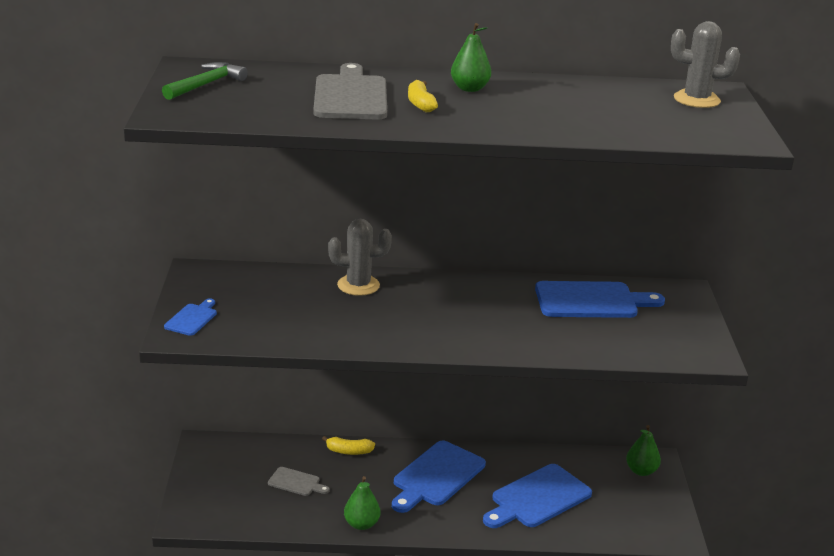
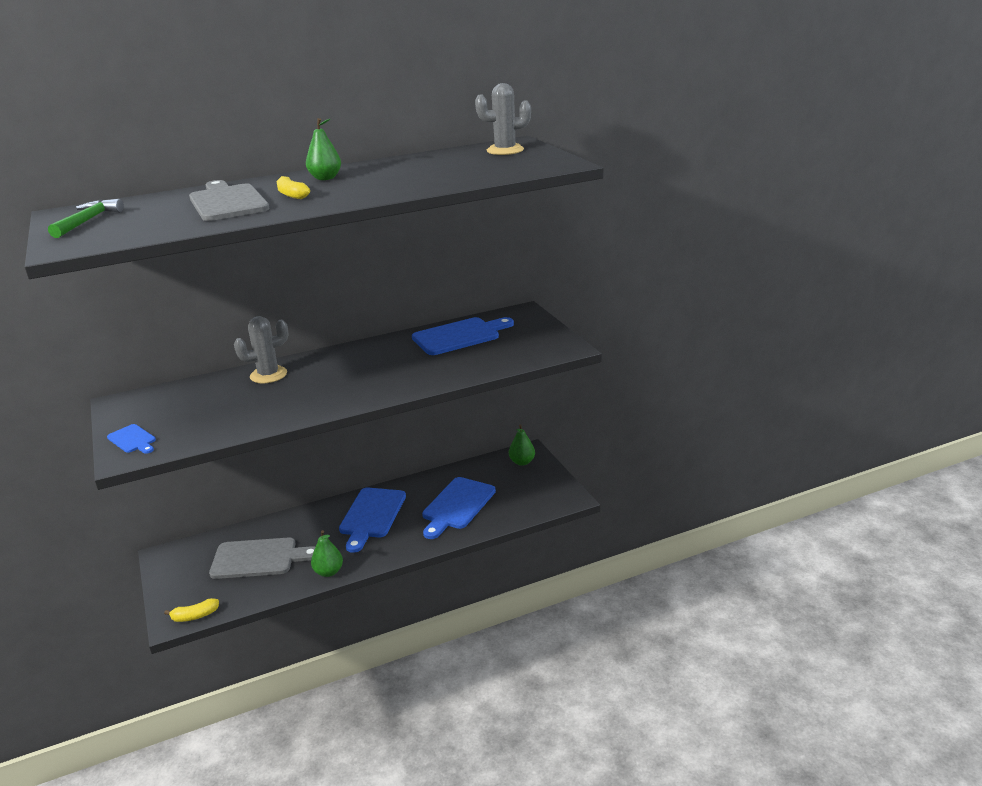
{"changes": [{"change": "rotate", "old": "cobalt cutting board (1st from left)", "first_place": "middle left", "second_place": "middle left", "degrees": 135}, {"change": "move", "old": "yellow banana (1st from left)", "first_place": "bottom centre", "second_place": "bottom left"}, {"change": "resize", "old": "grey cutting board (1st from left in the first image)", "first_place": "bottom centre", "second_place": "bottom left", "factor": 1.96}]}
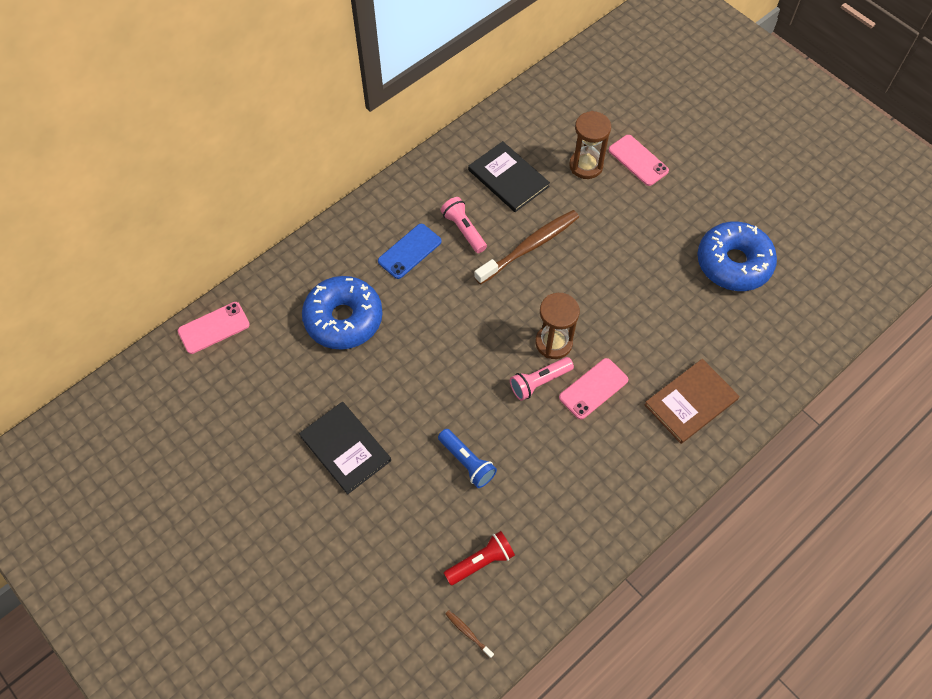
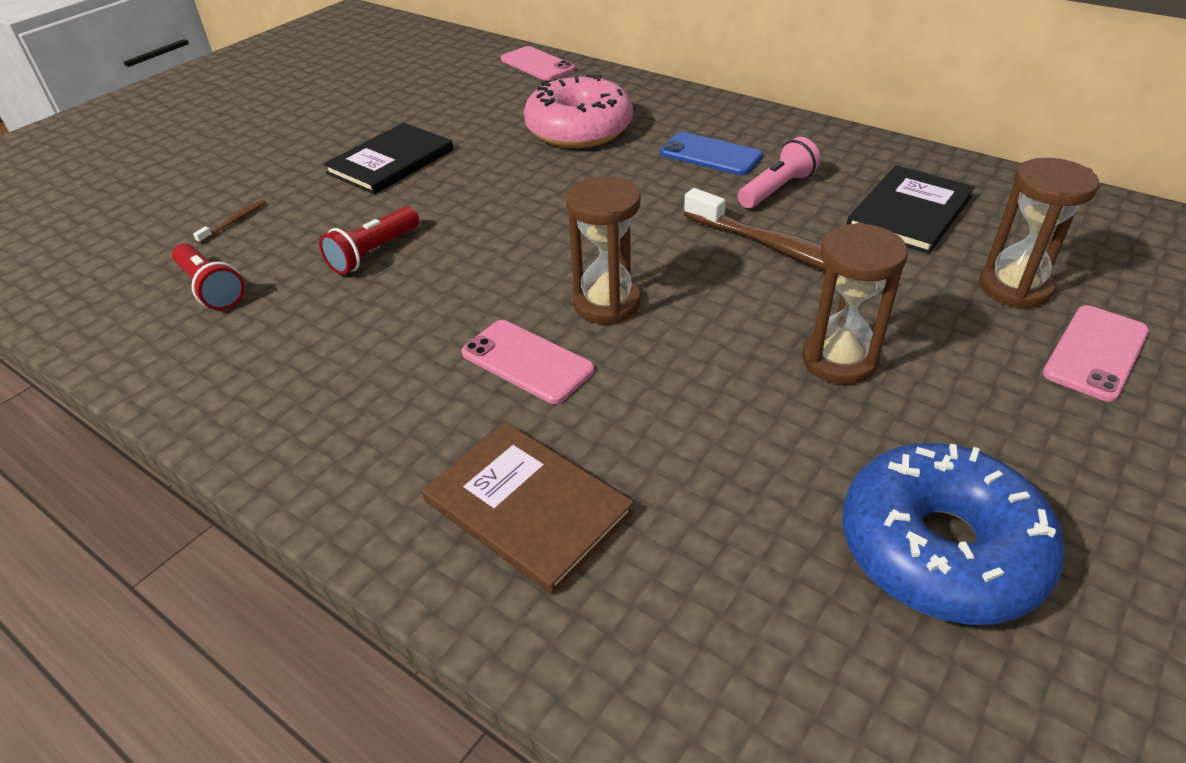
{"changes": [{"change": "move", "old": "russet toothbrush (1st from left)", "first_place": "bottom centre", "second_place": "top left"}, {"change": "recolor", "old": "cobalt flashlight", "new": "scarlet flashlight (2nd from left)", "first_place": "centre", "second_place": "top left"}, {"change": "recolor", "old": "cobalt donut (1st from left)", "new": "rose-pink donut", "first_place": "centre", "second_place": "top centre"}, {"change": "insert", "new": "russet hourglass (2nd from left)", "second_place": "middle right"}, {"change": "delete", "old": "rose-pink flashlight (2nd from left)", "first_place": "centre"}]}
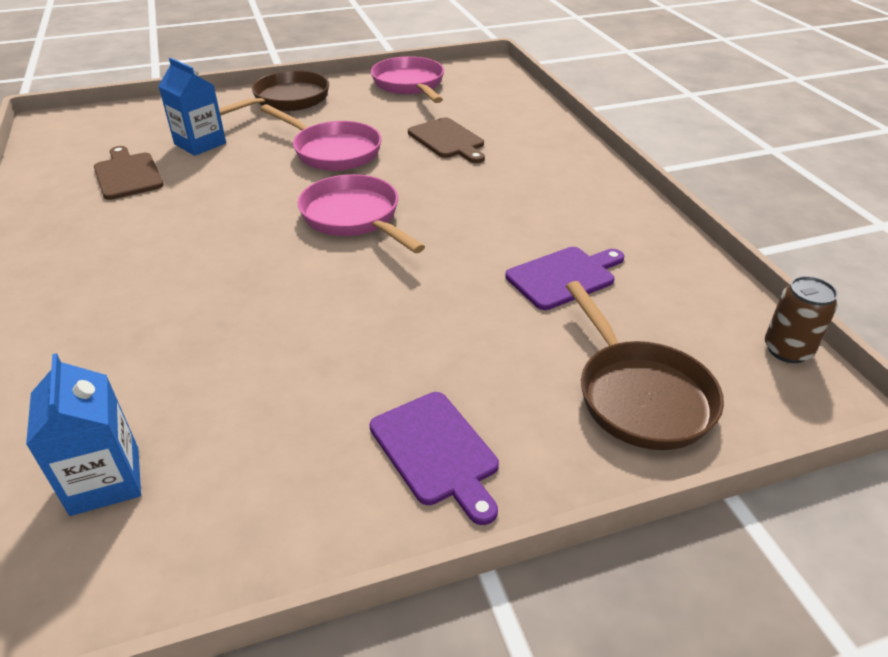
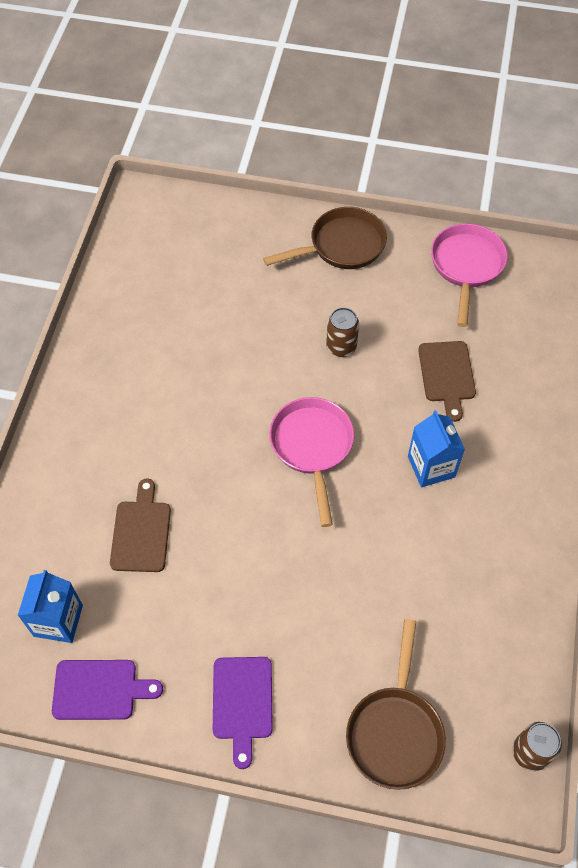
{"changes": [{"change": "move", "old": "violet cutting board (2nd from left in the first image)", "new": "violet cutting board (1st from left)", "first_place": "centre", "second_place": "bottom left"}, {"change": "move", "old": "russet cutting board (1st from left)", "first_place": "top left", "second_place": "middle left"}, {"change": "replace", "old": "rose-pink skillet (1st from left)", "new": "russet tin (1st from left)", "first_place": "top centre", "second_place": "centre"}, {"change": "move", "old": "cobalt juice carton (2nd from left)", "first_place": "top left", "second_place": "middle right"}]}
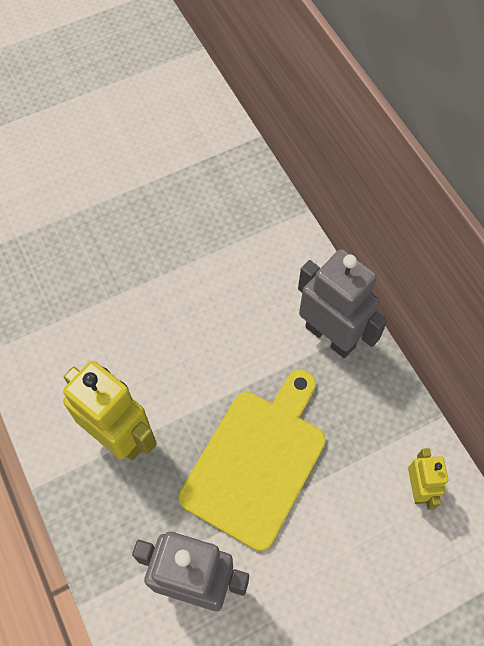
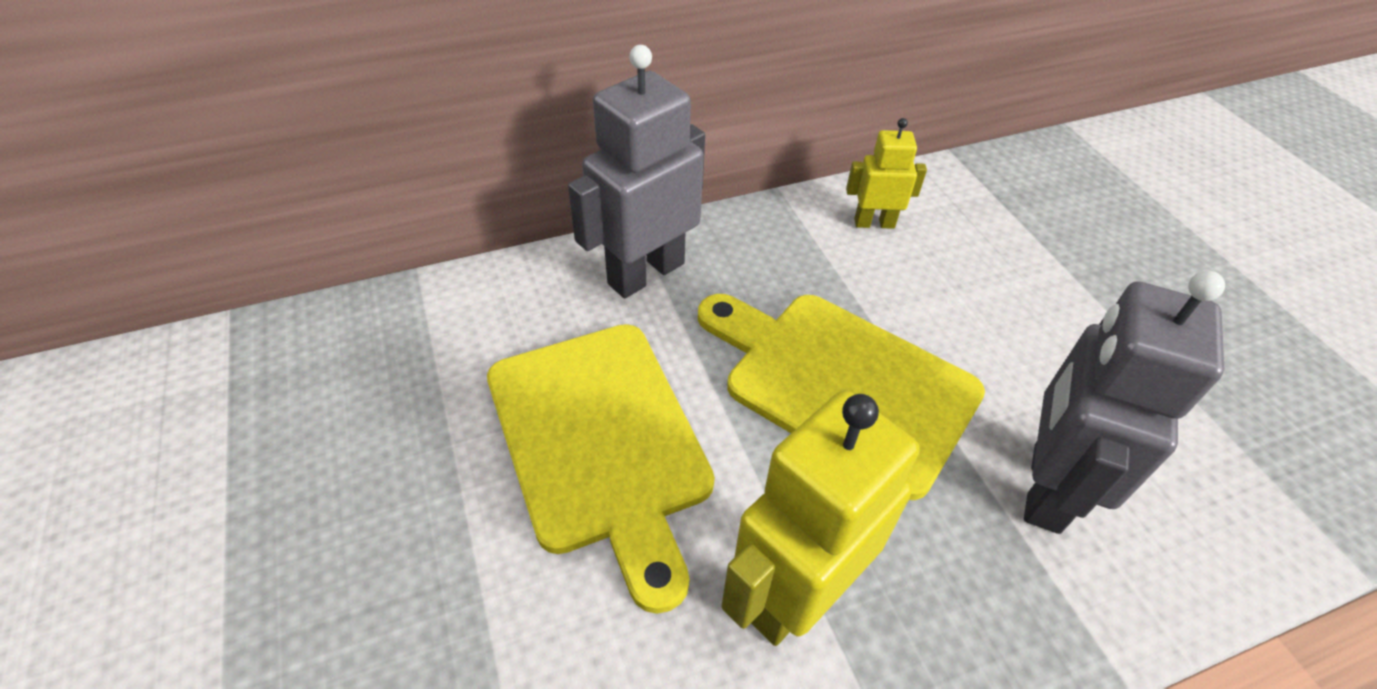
{"changes": [{"change": "insert", "new": "yellow cutting board (1st from left)", "second_place": "bottom centre"}]}
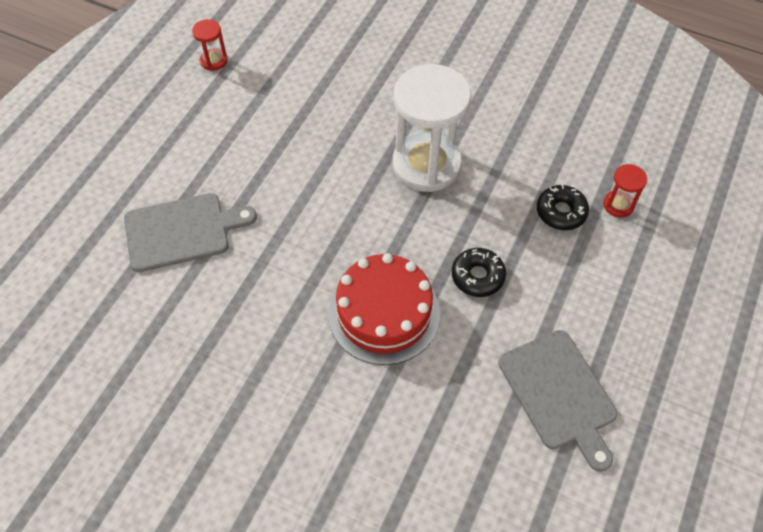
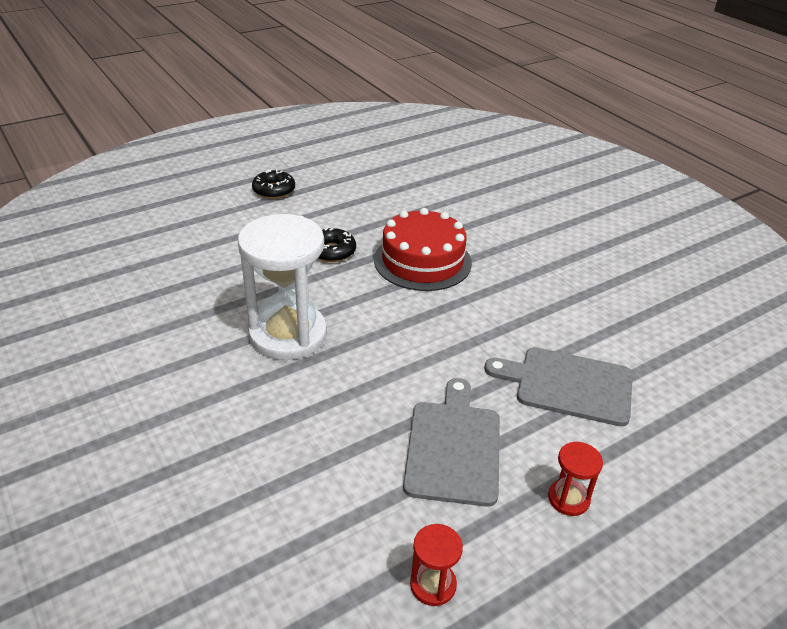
{"changes": [{"change": "move", "old": "jet-black donut (2nd from left in the first image)", "new": "jet-black donut (1st from left)", "first_place": "middle right", "second_place": "top centre"}, {"change": "move", "old": "grey cutting board (2nd from left in the first image)", "new": "grey cutting board (1st from left)", "first_place": "bottom right", "second_place": "bottom centre"}, {"change": "move", "old": "scarlet hourglass (2nd from left)", "first_place": "middle right", "second_place": "bottom right"}]}
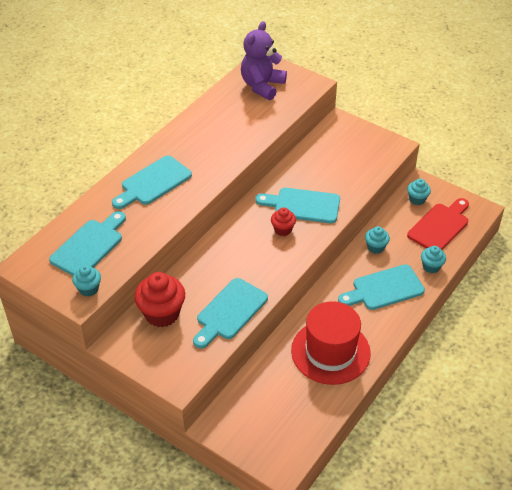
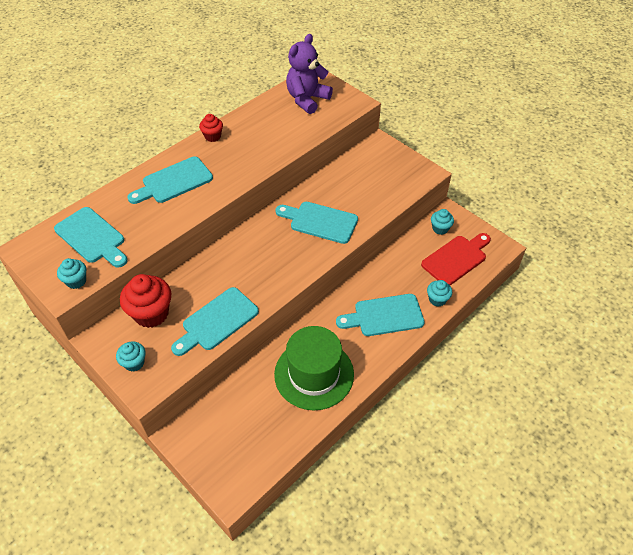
{"changes": [{"change": "rotate", "old": "teal cutting board (1st from left)", "first_place": "middle left", "second_place": "middle left", "degrees": 90}, {"change": "move", "old": "teal cupcake (2nd from left)", "first_place": "middle right", "second_place": "middle left"}, {"change": "move", "old": "scarlet cupcake (2nd from left)", "first_place": "centre", "second_place": "top centre"}, {"change": "recolor", "old": "scarlet top hat", "new": "emerald top hat", "first_place": "bottom centre", "second_place": "centre"}]}
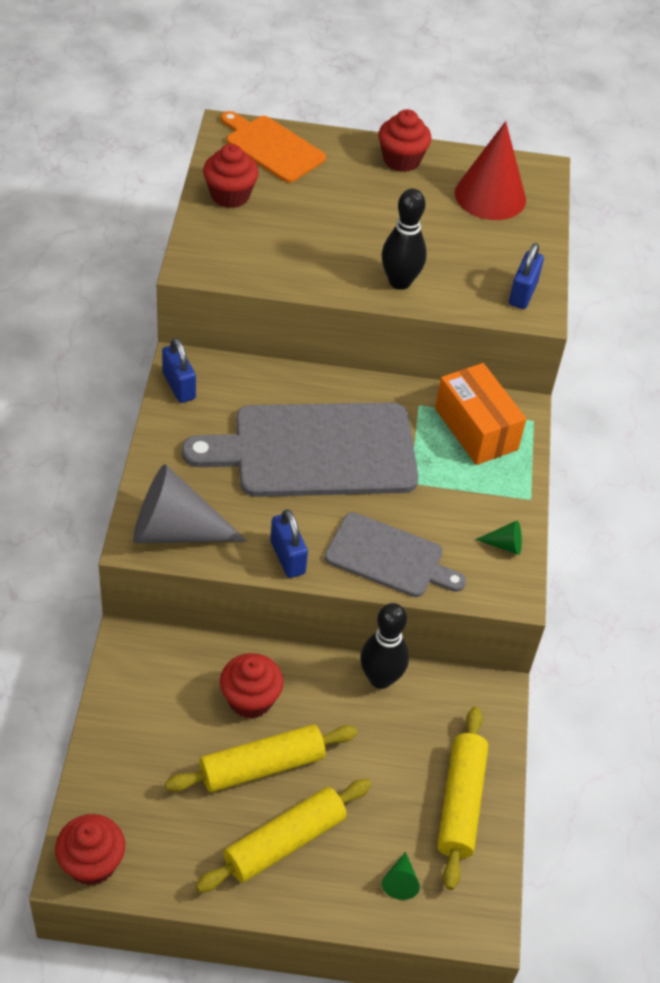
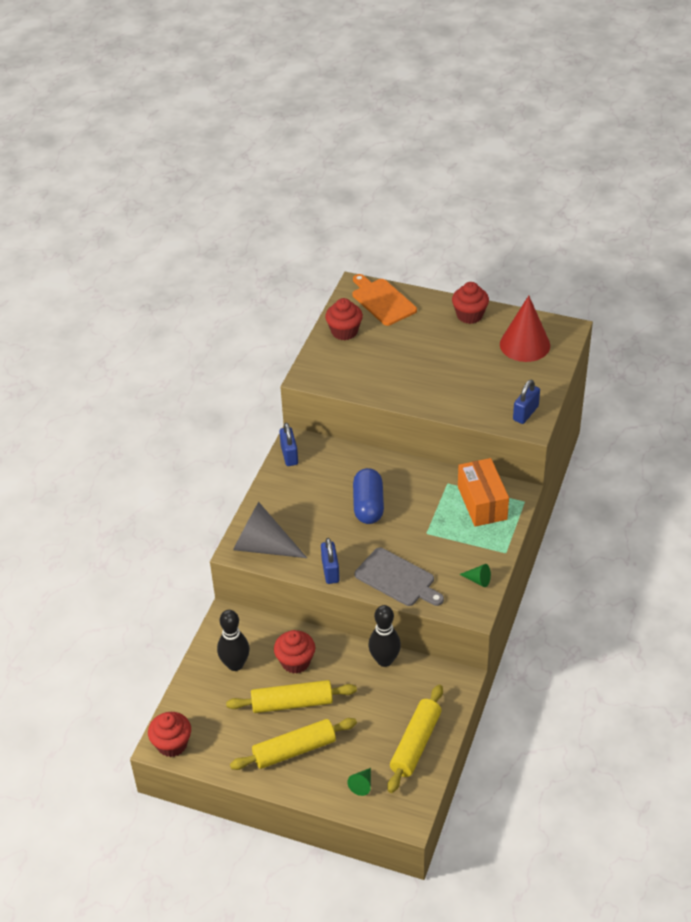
{"changes": [{"change": "move", "old": "jet-black bowling pin (2nd from left in the first image)", "new": "jet-black bowling pin (1st from left)", "first_place": "top centre", "second_place": "bottom centre"}, {"change": "replace", "old": "grey cutting board (1st from left)", "new": "cobalt pill", "first_place": "centre", "second_place": "centre"}]}
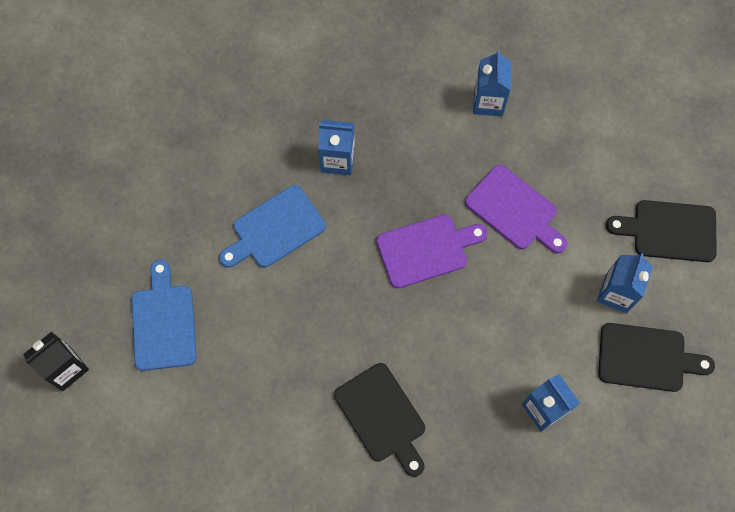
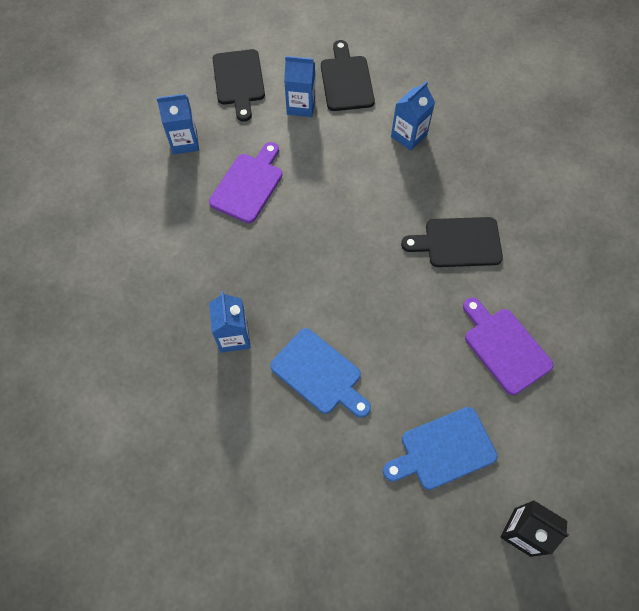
{"changes": [{"change": "move", "old": "cobalt juice carton (2nd from left in the first image)", "new": "cobalt juice carton (1st from left)", "first_place": "top right", "second_place": "top left"}, {"change": "rotate", "old": "jet-black cutting board (1st from left in the first image)", "first_place": "bottom centre", "second_place": "middle right", "degrees": -135}, {"change": "move", "old": "violet cutting board (1st from left in the first image)", "new": "violet cutting board (2nd from left)", "first_place": "centre", "second_place": "middle right"}]}
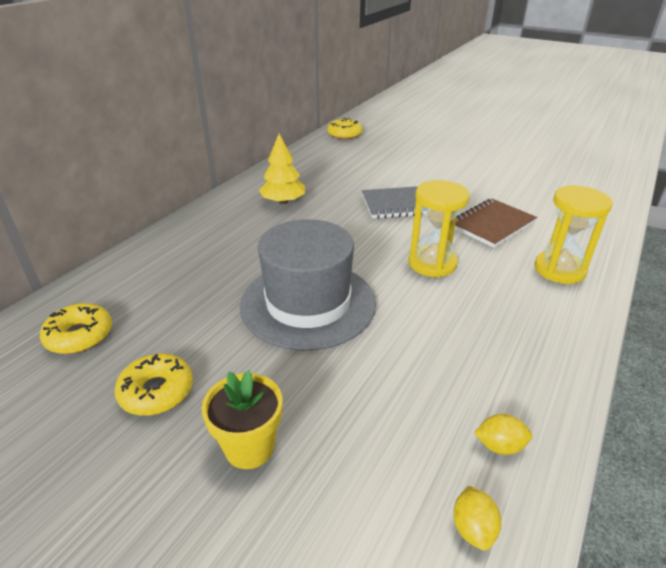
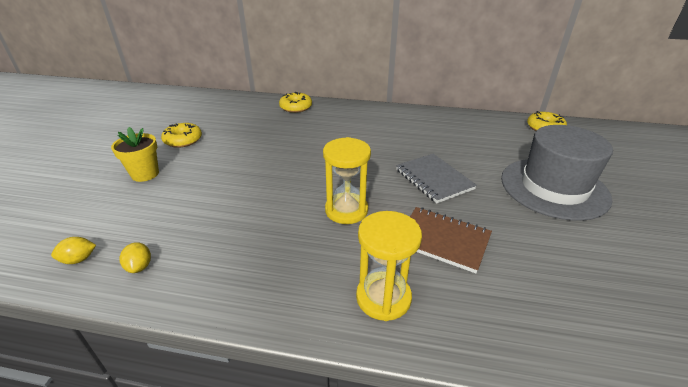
{"changes": [{"change": "move", "old": "yellow donut (1st from left in the first image)", "new": "yellow donut (2nd from left)", "first_place": "middle left", "second_place": "top centre"}, {"change": "move", "old": "grey top hat", "first_place": "centre", "second_place": "middle right"}, {"change": "delete", "old": "yellow tree", "first_place": "top centre"}]}
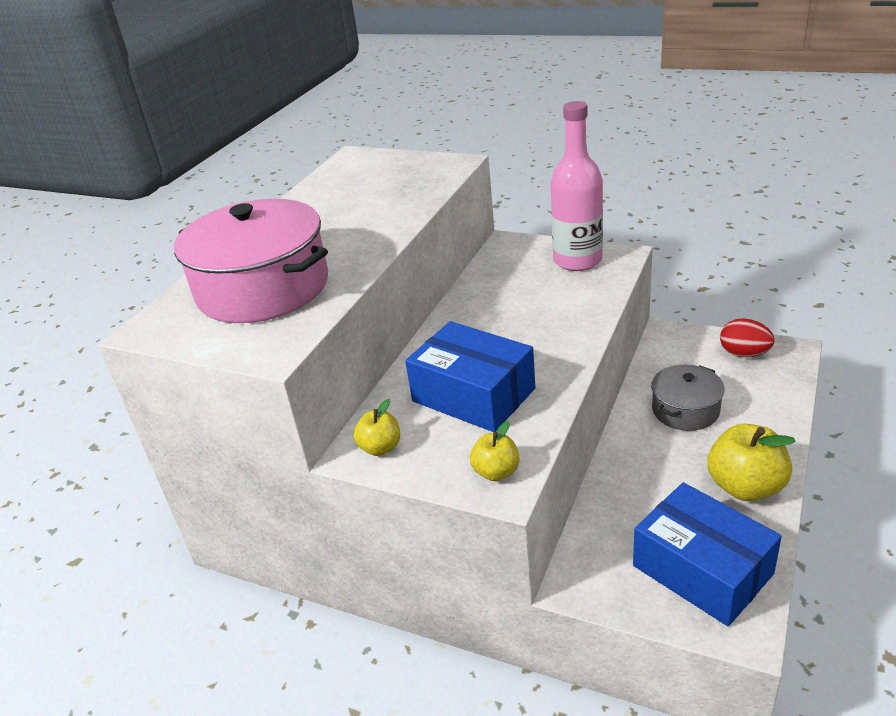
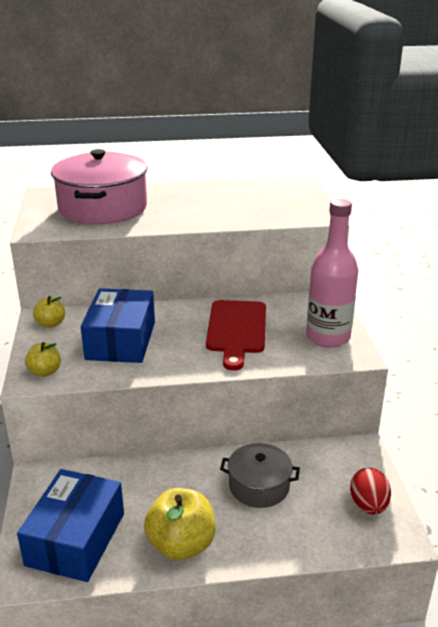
{"changes": [{"change": "insert", "new": "scarlet cutting board", "second_place": "centre"}]}
